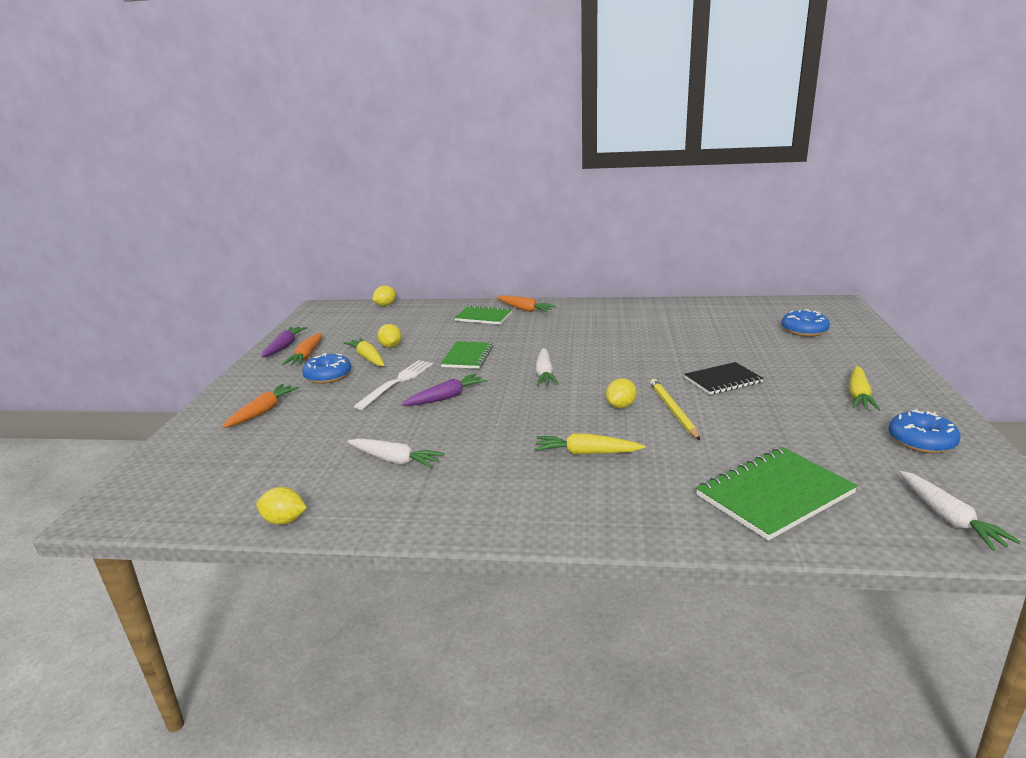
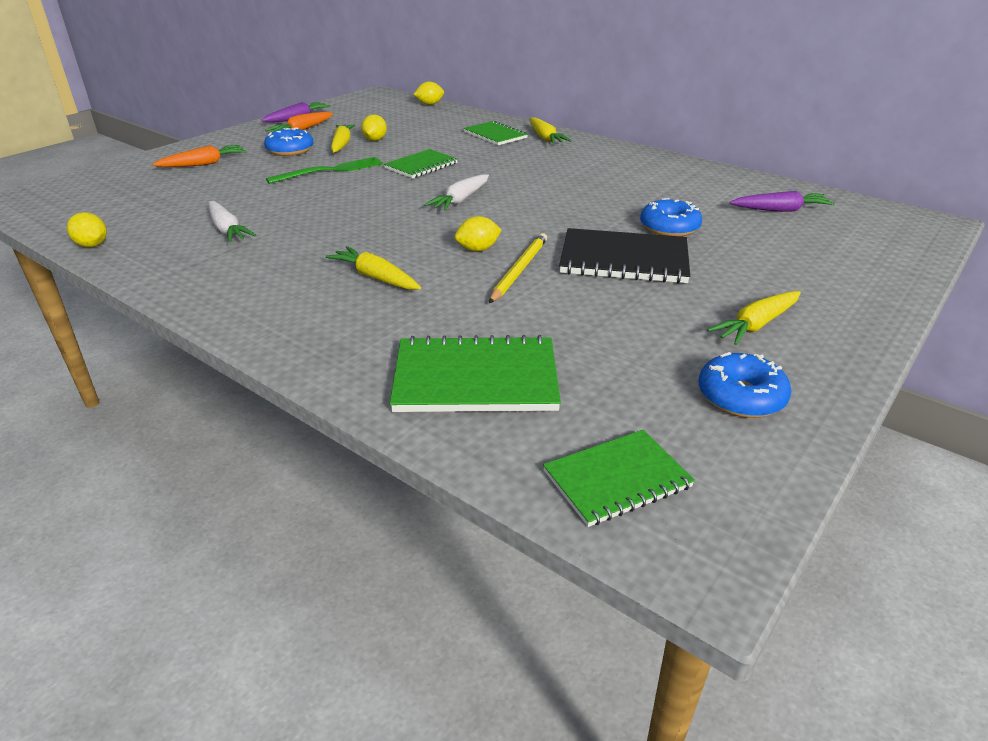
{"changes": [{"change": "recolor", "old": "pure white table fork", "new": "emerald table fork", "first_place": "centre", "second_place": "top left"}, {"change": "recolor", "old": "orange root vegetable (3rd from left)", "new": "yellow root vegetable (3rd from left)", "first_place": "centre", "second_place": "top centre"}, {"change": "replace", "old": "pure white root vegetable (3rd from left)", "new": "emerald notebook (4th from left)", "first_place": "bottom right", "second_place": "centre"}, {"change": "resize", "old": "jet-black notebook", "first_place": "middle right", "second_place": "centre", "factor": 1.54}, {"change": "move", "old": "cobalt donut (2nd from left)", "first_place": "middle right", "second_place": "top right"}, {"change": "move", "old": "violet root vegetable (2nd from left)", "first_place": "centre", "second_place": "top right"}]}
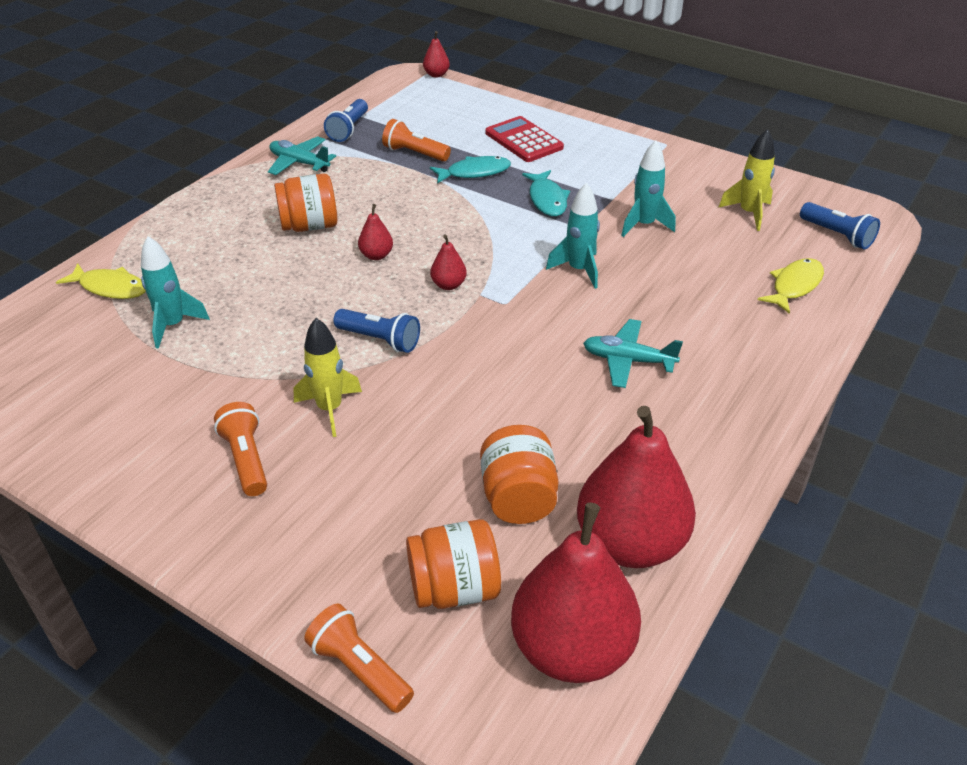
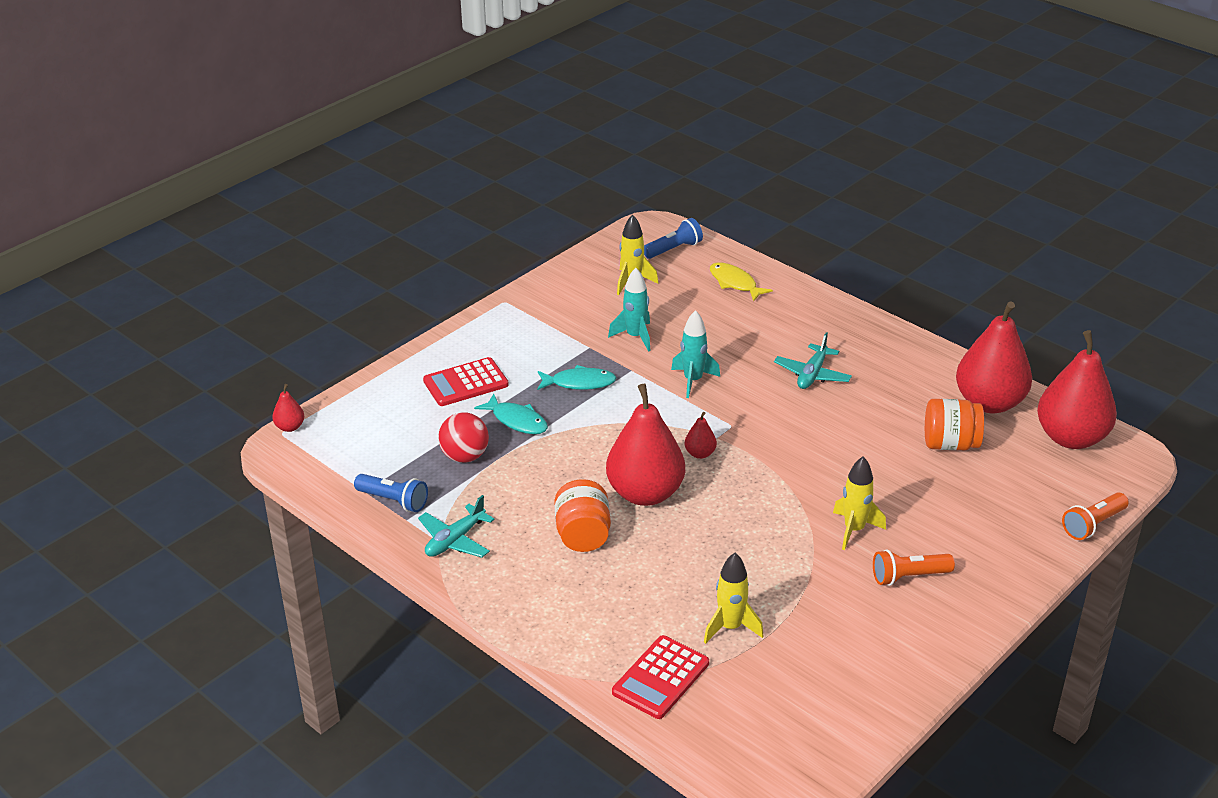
{"changes": [{"change": "replace", "old": "orange flashlight (3rd from left)", "new": "scarlet sphere", "first_place": "top centre", "second_place": "centre"}, {"change": "rotate", "old": "teal fish figure (1st from left)", "first_place": "top centre", "second_place": "centre", "degrees": 135}, {"change": "resize", "old": "scarlet toy pear (1st from left in the first image)", "first_place": "top centre", "second_place": "centre", "factor": 2.38}, {"change": "replace", "old": "yellow fish figure (1st from left)", "new": "scarlet calculator (2nd from left)", "first_place": "middle left", "second_place": "bottom centre"}, {"change": "recolor", "old": "teal spaceship (1st from left)", "new": "yellow spaceship (2nd from left)", "first_place": "middle left", "second_place": "bottom centre"}, {"change": "delete", "old": "cobalt flashlight (2nd from left)", "first_place": "centre"}, {"change": "delete", "old": "orange jar (2nd from left)", "first_place": "bottom centre"}]}
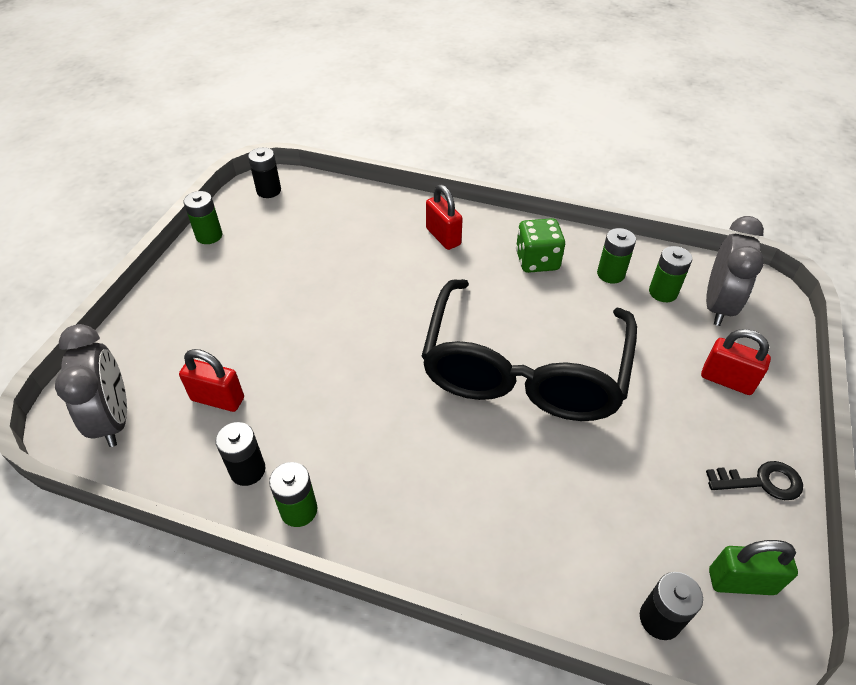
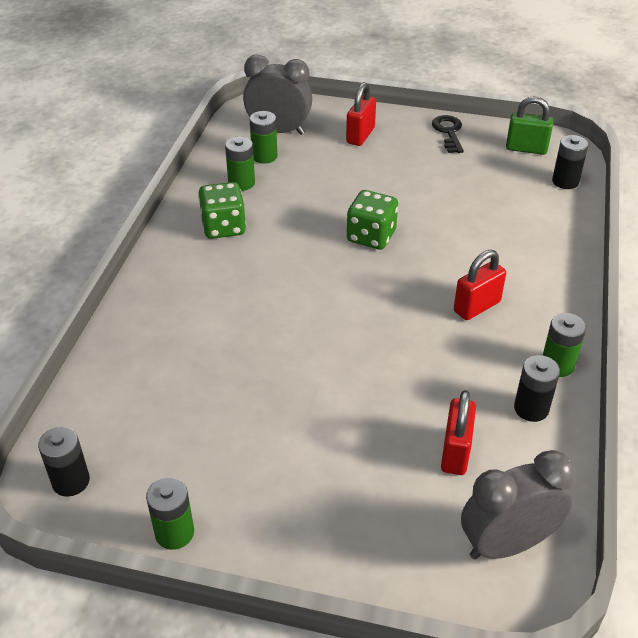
{"changes": [{"change": "replace", "old": "jet-black eyeglasses", "new": "emerald die (2nd from left)", "first_place": "centre", "second_place": "centre"}, {"change": "move", "old": "scarlet padlock (2nd from left in the first image)", "new": "scarlet padlock (3rd from left)", "first_place": "top centre", "second_place": "middle right"}, {"change": "rotate", "old": "emerald padlock", "first_place": "bottom right", "second_place": "top right", "degrees": -75}]}
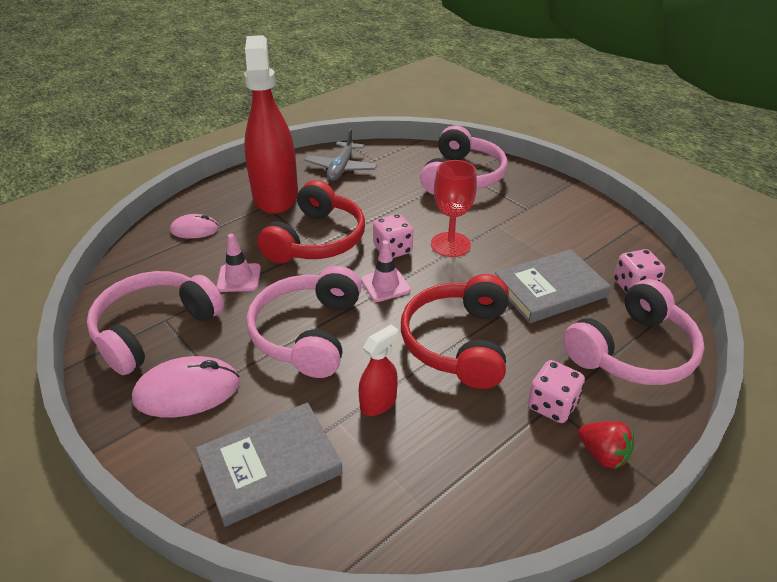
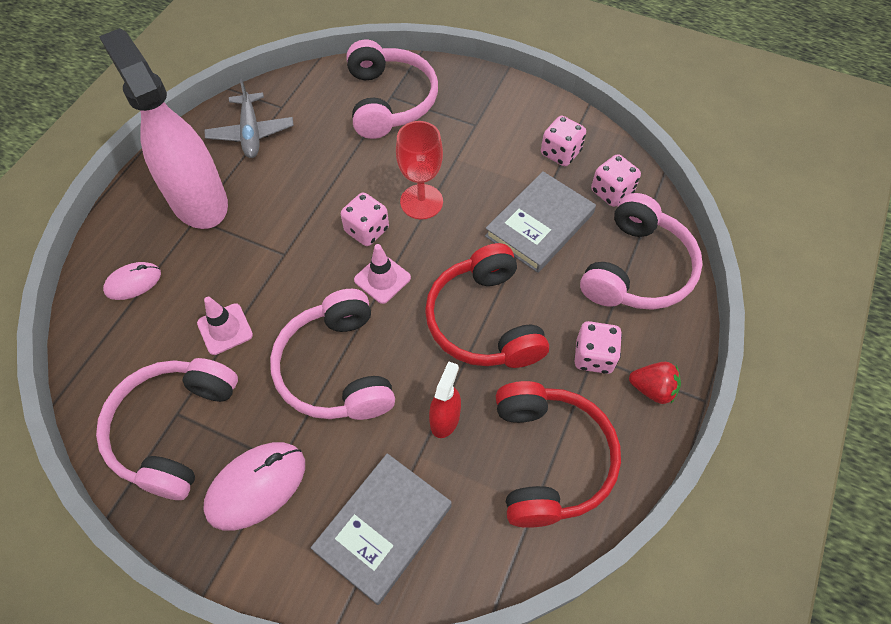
{"changes": [{"change": "recolor", "old": "scarlet sprayer (1st from left)", "new": "rose-pink sprayer", "first_place": "top centre", "second_place": "top left"}, {"change": "move", "old": "scarlet headphones (1st from left in the first image)", "new": "scarlet headphones (2nd from left)", "first_place": "centre", "second_place": "bottom centre"}, {"change": "insert", "new": "rose-pink die (2nd from left)", "second_place": "top centre"}]}
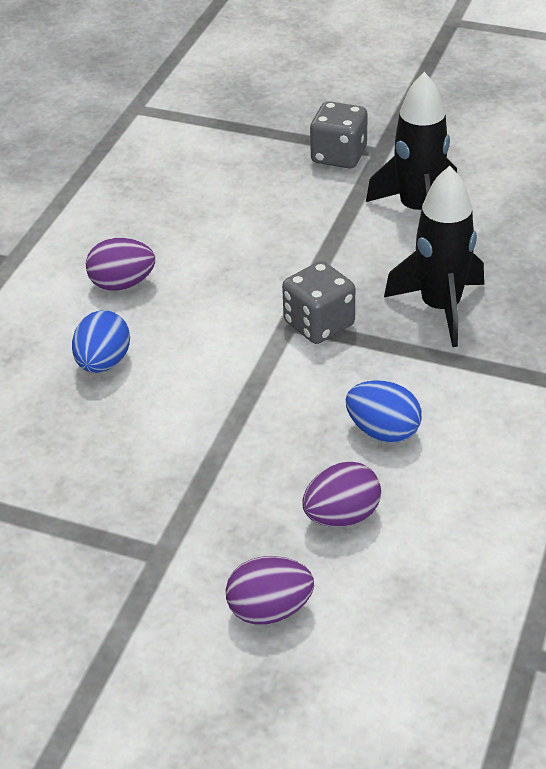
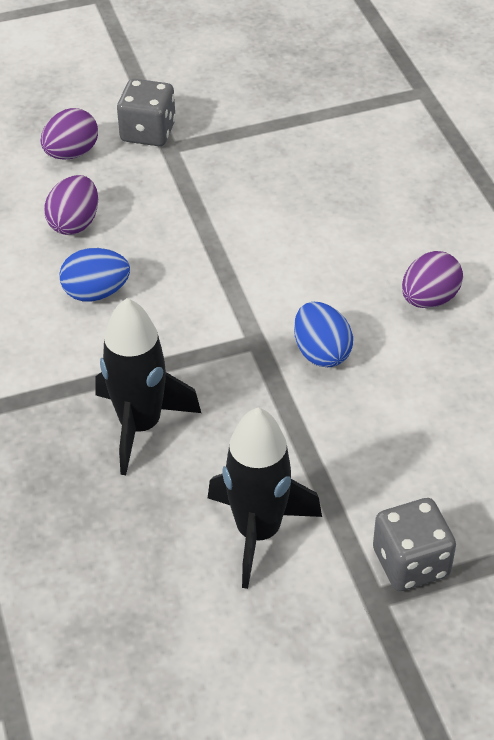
{"changes": [{"change": "move", "old": "grey die (1st from left)", "first_place": "centre", "second_place": "top left"}, {"change": "move", "old": "cobalt egg shape (1st from left in the first image)", "new": "cobalt egg shape (2nd from left)", "first_place": "middle left", "second_place": "centre"}]}
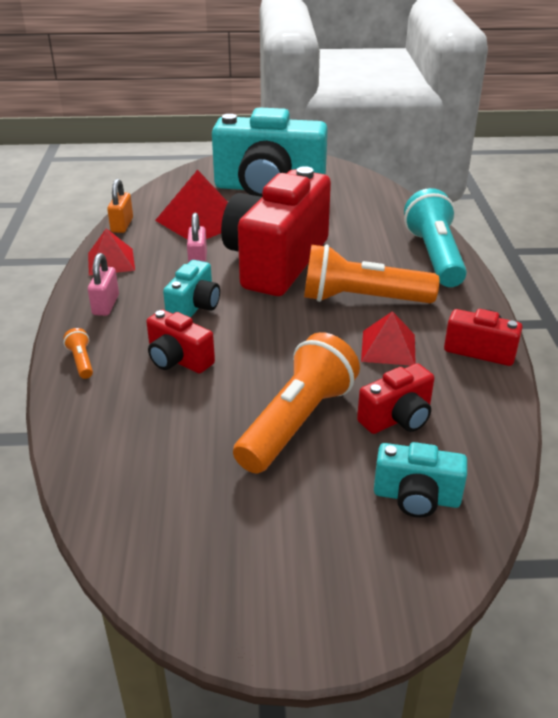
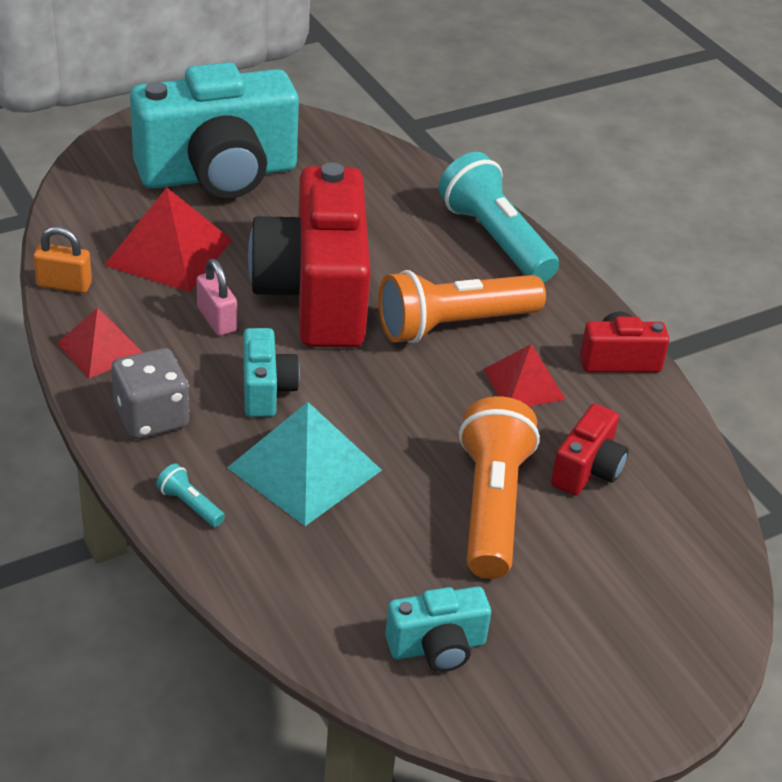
{"changes": [{"change": "rotate", "old": "orange padlock", "first_place": "top left", "second_place": "top left", "degrees": -60}, {"change": "replace", "old": "rose-pink padlock (1st from left)", "new": "grey die", "first_place": "middle left", "second_place": "middle left"}, {"change": "recolor", "old": "orange flashlight (1st from left)", "new": "teal flashlight (1st from left)", "first_place": "middle left", "second_place": "middle left"}, {"change": "replace", "old": "scarlet camera (1st from left)", "new": "teal solid pyramid", "first_place": "middle left", "second_place": "centre"}, {"change": "move", "old": "teal camera (3rd from left)", "first_place": "bottom right", "second_place": "bottom centre"}]}
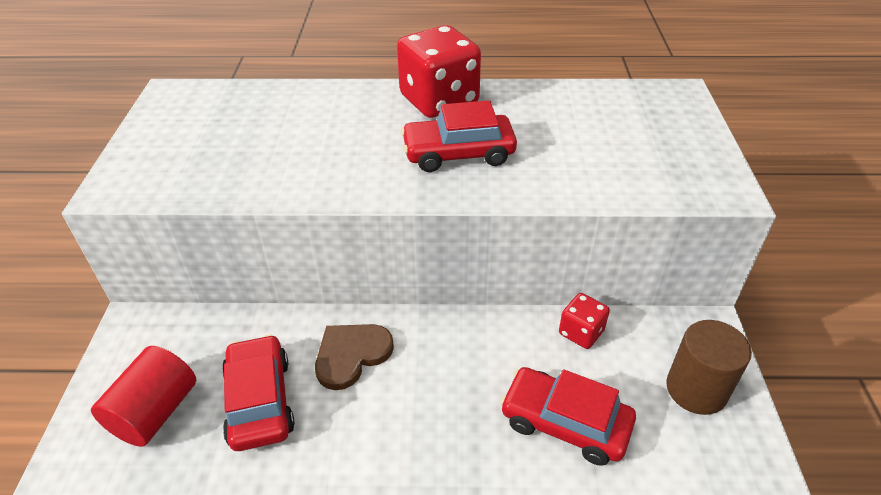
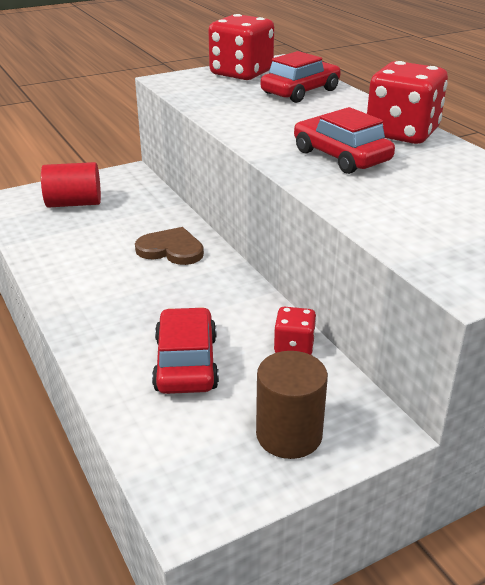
{"changes": [{"change": "insert", "new": "scarlet die (1st from left)", "second_place": "top centre"}, {"change": "move", "old": "scarlet toy car (1st from left in the first image)", "new": "scarlet toy car (2nd from left)", "first_place": "bottom left", "second_place": "top centre"}]}
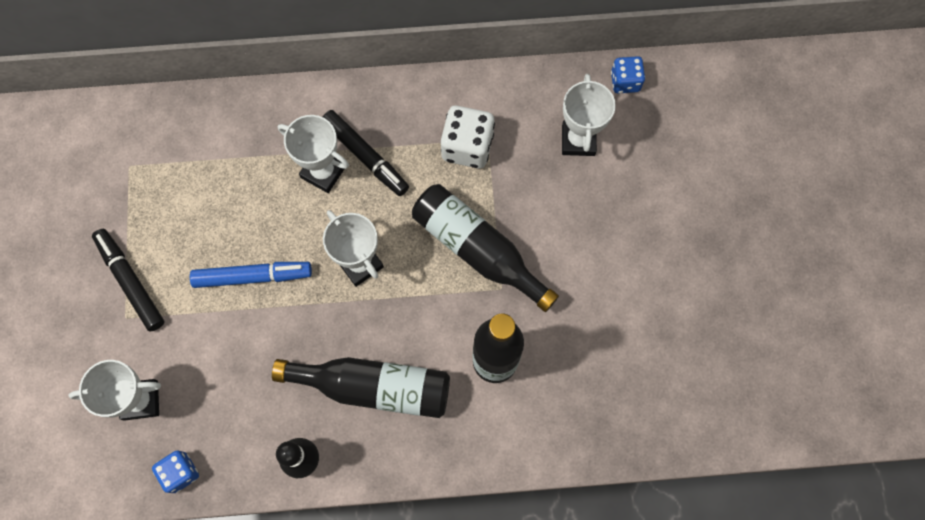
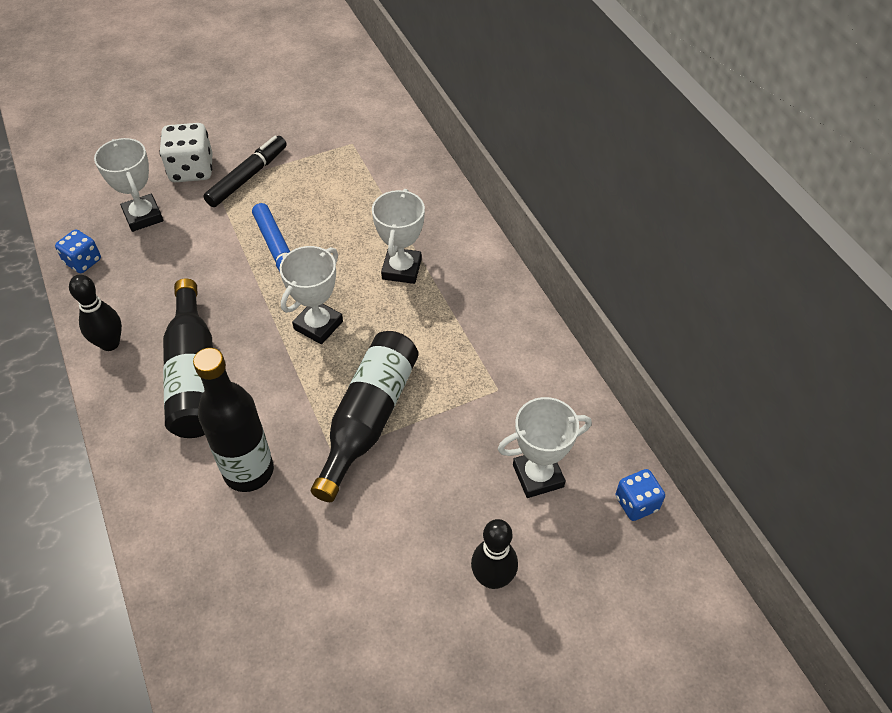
{"changes": [{"change": "move", "old": "pure white die", "first_place": "top centre", "second_place": "top left"}, {"change": "insert", "new": "jet-black bowling pin (2nd from left)", "second_place": "bottom centre"}, {"change": "delete", "old": "jet-black felt pen (2nd from left)", "first_place": "top centre"}]}
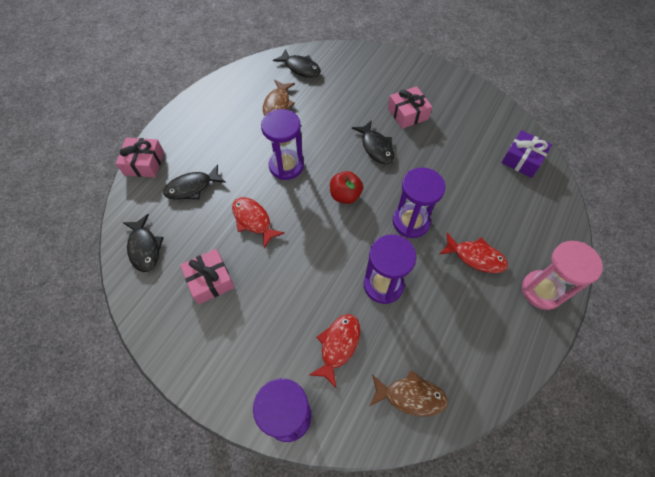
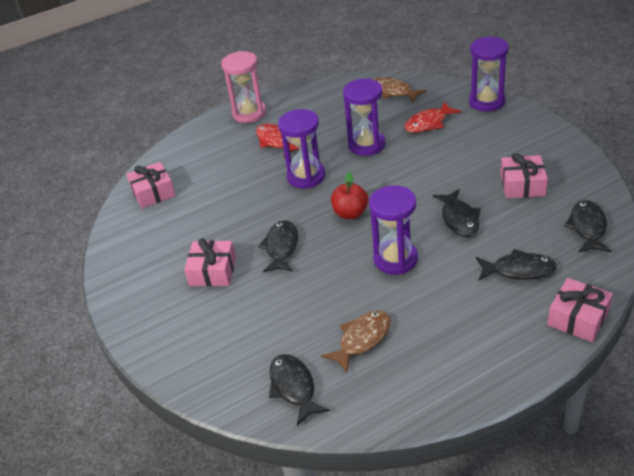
{"changes": [{"change": "recolor", "old": "violet gift", "new": "rose-pink gift (1st from left)", "first_place": "top right", "second_place": "middle left"}, {"change": "recolor", "old": "scarlet fish figure (1st from left)", "new": "jet-black fish figure (3rd from left)", "first_place": "centre", "second_place": "middle right"}]}
